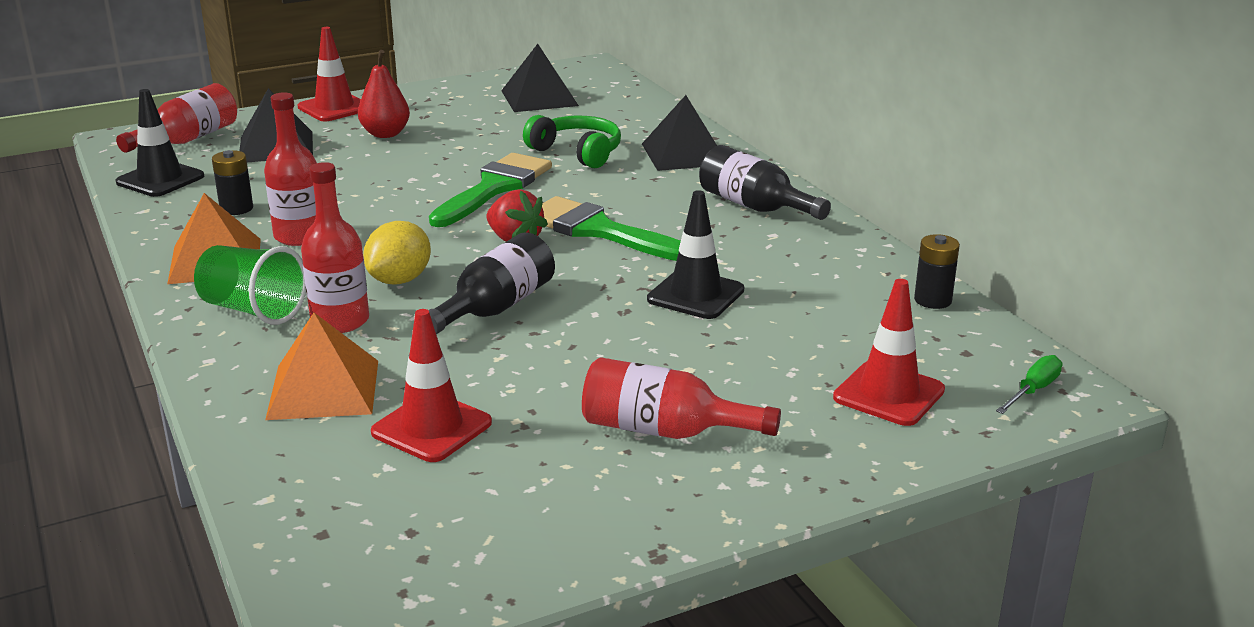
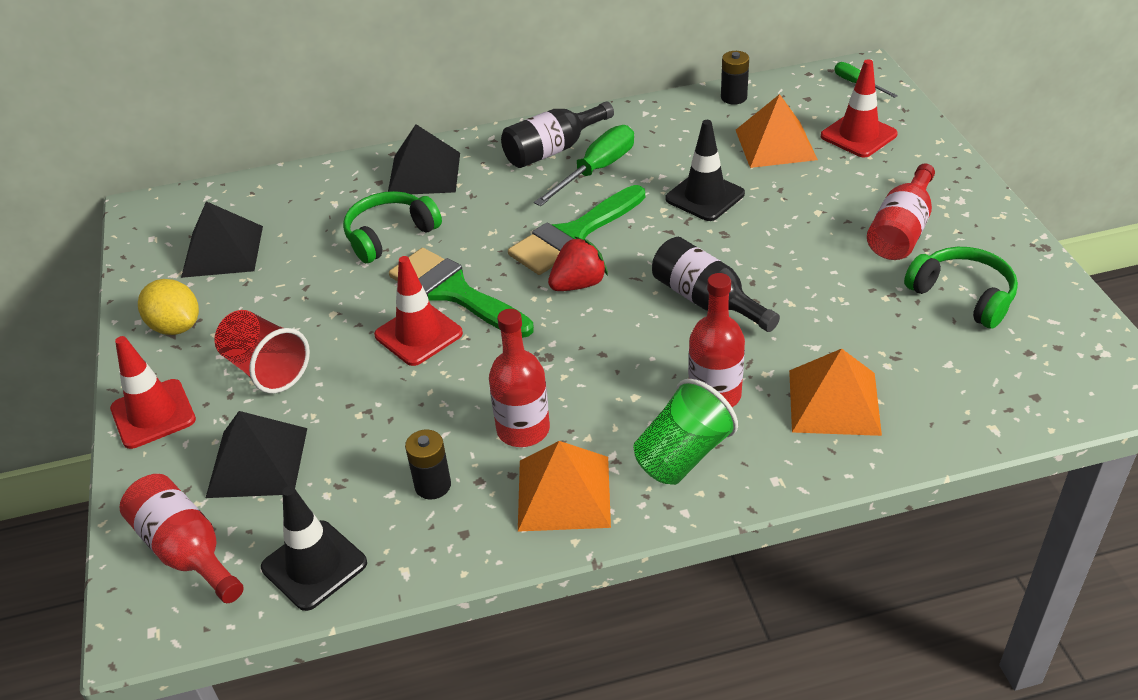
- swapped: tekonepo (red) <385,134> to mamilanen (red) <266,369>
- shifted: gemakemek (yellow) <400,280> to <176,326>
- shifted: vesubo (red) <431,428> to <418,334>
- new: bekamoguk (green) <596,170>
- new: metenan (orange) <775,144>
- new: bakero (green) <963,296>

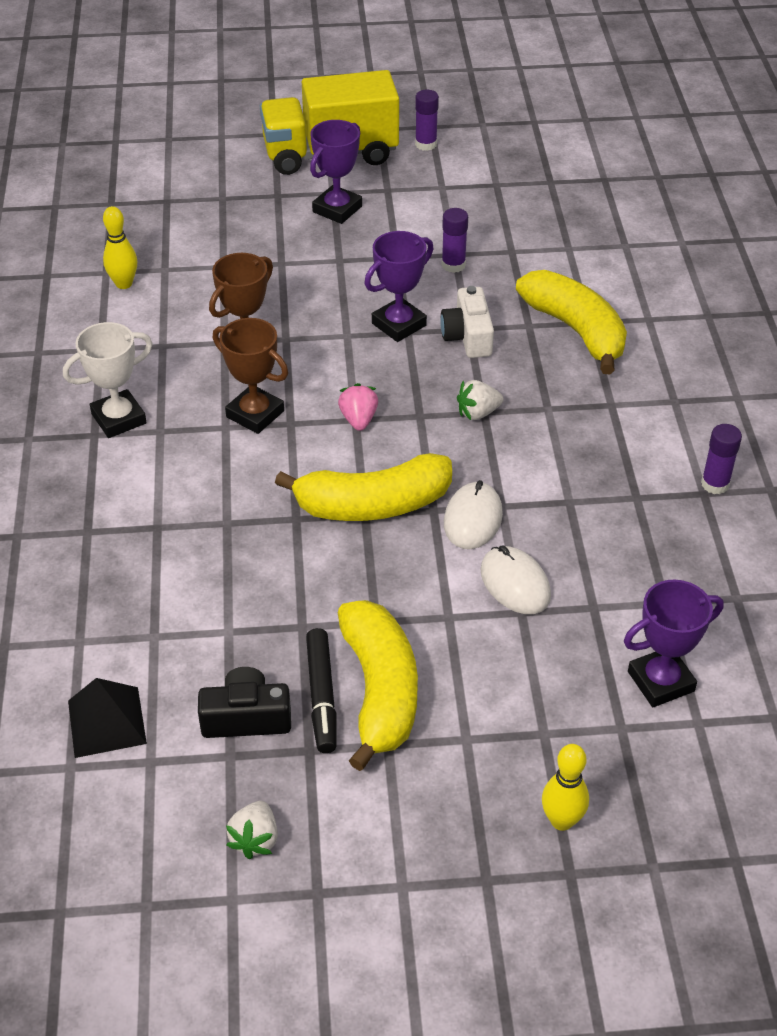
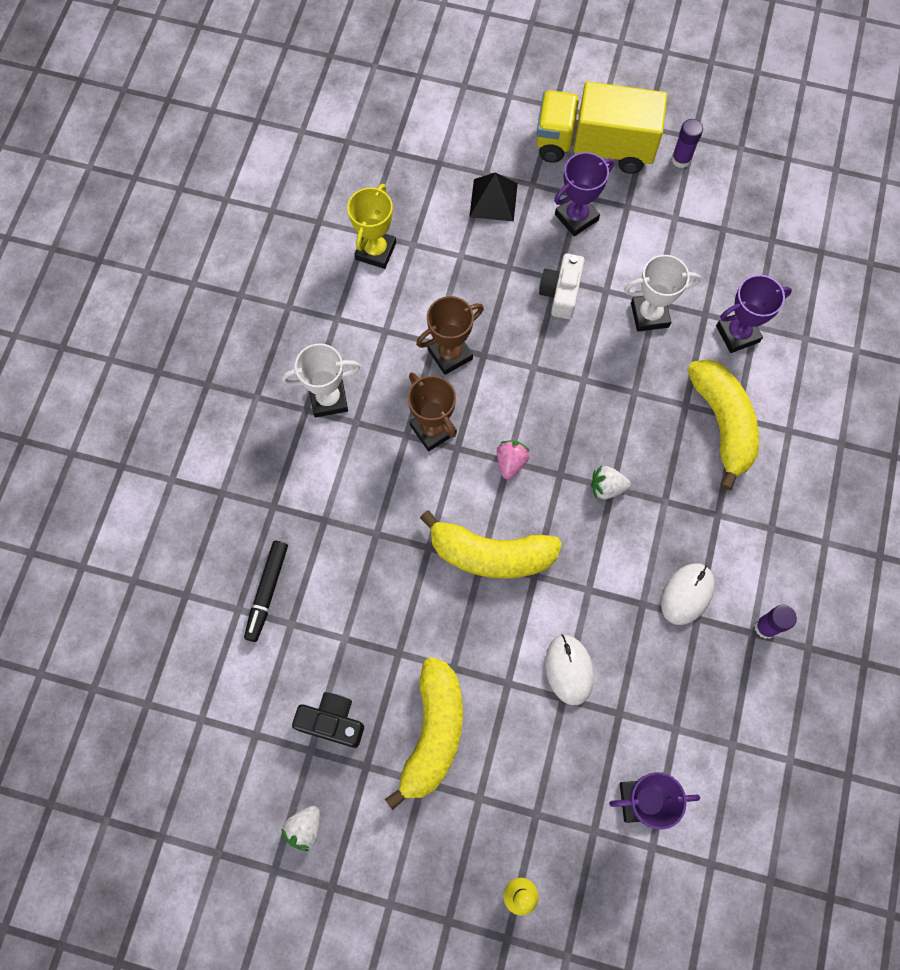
- shifted: metenan (black) <106,721> to <493,200>
- swapped: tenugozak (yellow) <124,284> to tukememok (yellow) <375,251>
- shifted: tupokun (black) <322,696> to <267,592>
- shifted: tukememok (purple) <399,324> to <737,334>
- shifted: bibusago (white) <468,336> to <561,292>
- swapped: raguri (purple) <453,265> to tukememok (white) <649,315>
- shifted: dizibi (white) <473,519> to <687,594>

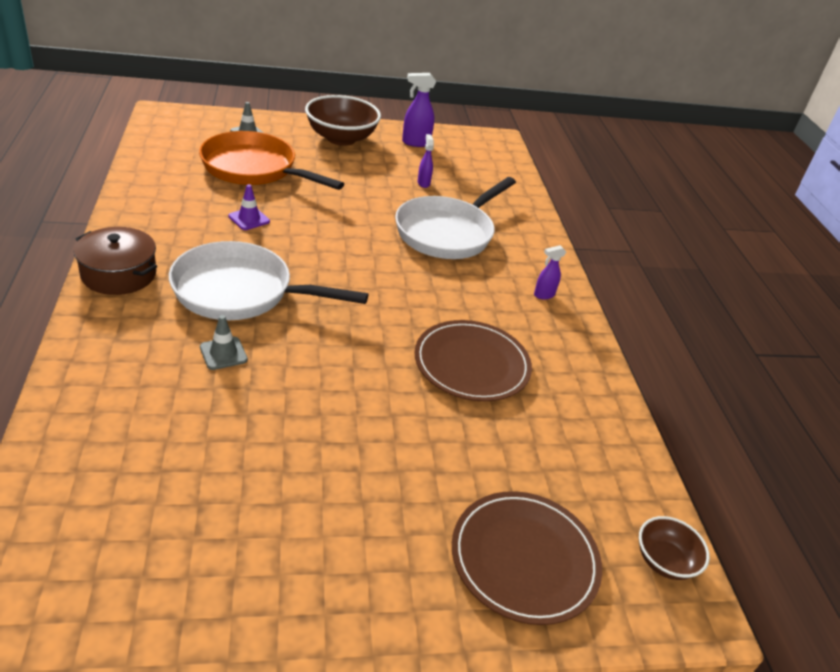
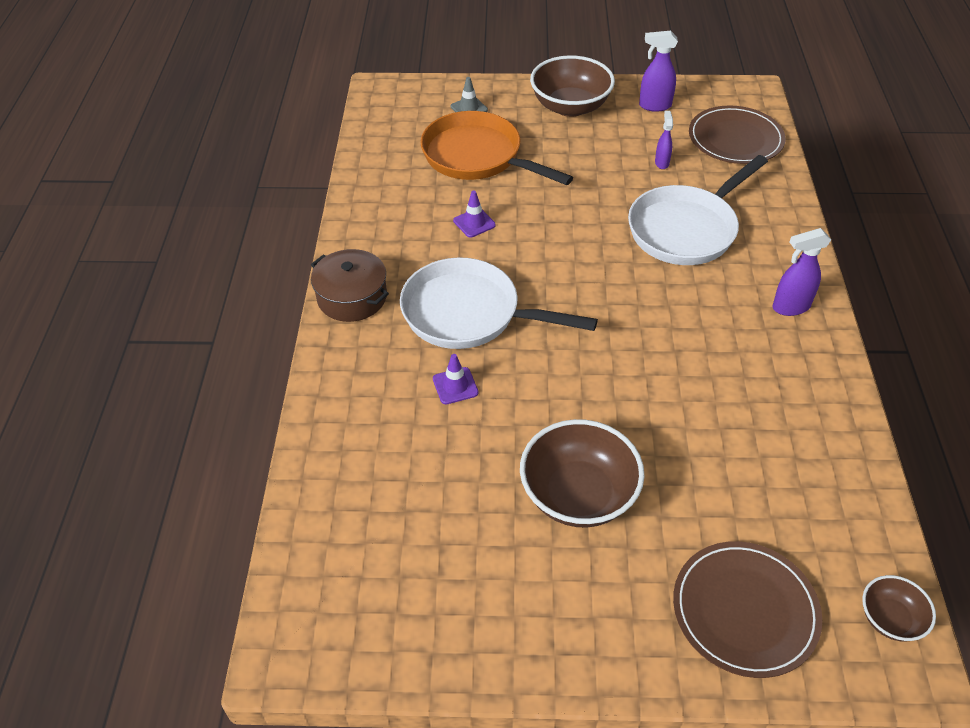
- repainted: vesubo (grey) <223,353> to vesubo (purple) <455,386>
- shifted: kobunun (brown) <471,364> to <735,139>
- scaled: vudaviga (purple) <543,295> = <790,307> x1.58
- new: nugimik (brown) <578,495>

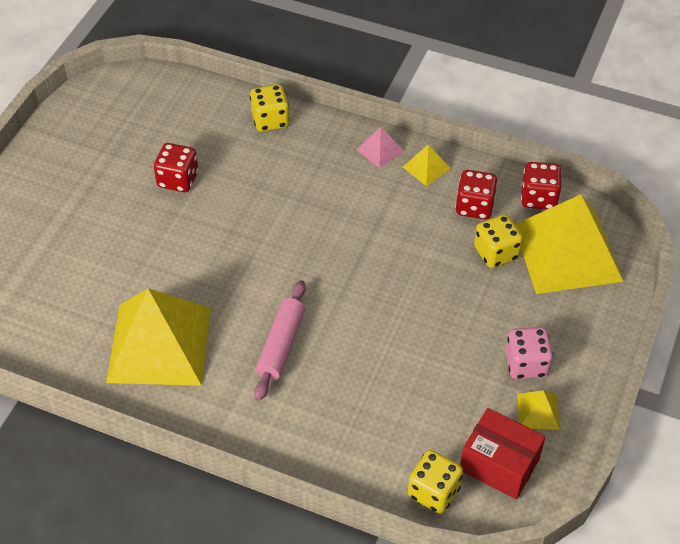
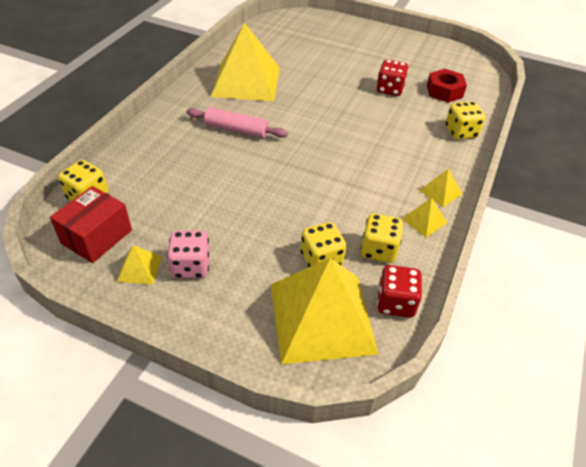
- repainted: metenan (pink) <380,150> to metenan (yellow) <440,192>
- repainted: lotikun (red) <474,207> to lotikun (yellow) <378,250>
- new: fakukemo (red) <444,91>

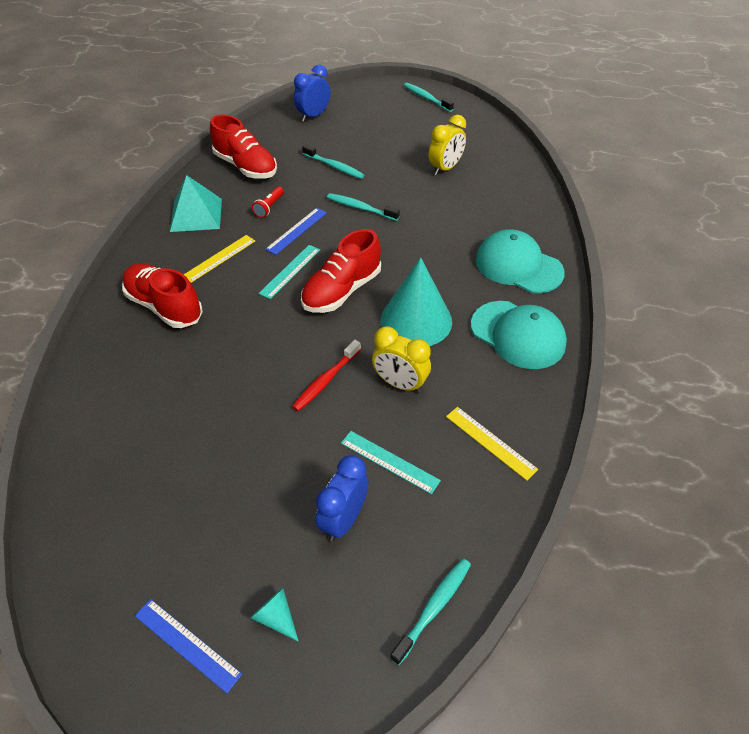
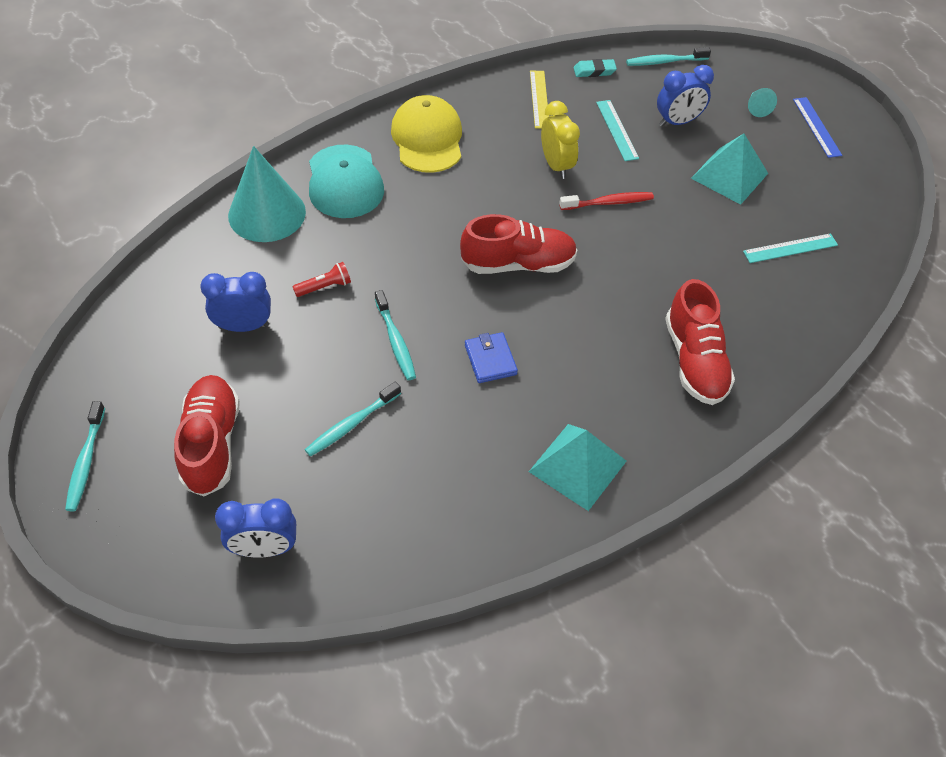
- gone: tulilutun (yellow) <219,258>
- shifted: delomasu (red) <246,167> to <211,444>
- shifted: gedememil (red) <269,207> to <324,287>
- shifted: tulilutun (turquoise) <290,271> to <790,248>
- swapped: tulilutun (blue) <297,231> to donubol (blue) <490,360>
- rotated: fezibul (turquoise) <334,166> = <351,424> 120 degrees counterclockwise
- shifted: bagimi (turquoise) <416,320> to <267,213>
- repainted: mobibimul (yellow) <445,168> to mobibimul (blue) <244,326>
- repainted: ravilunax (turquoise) <518,335> to ravilunax (yellow) <427,139>
- new: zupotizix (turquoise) <594,71>
- new: metenan (turquoise) <729,175>

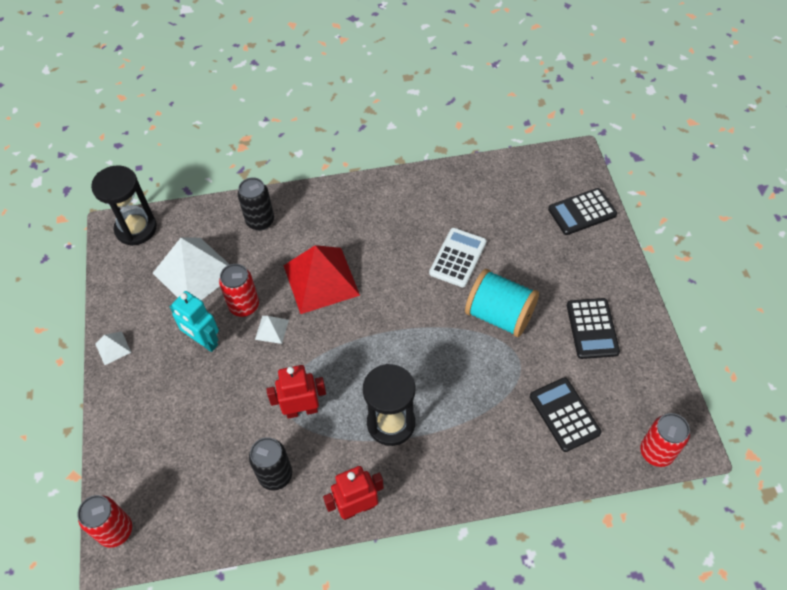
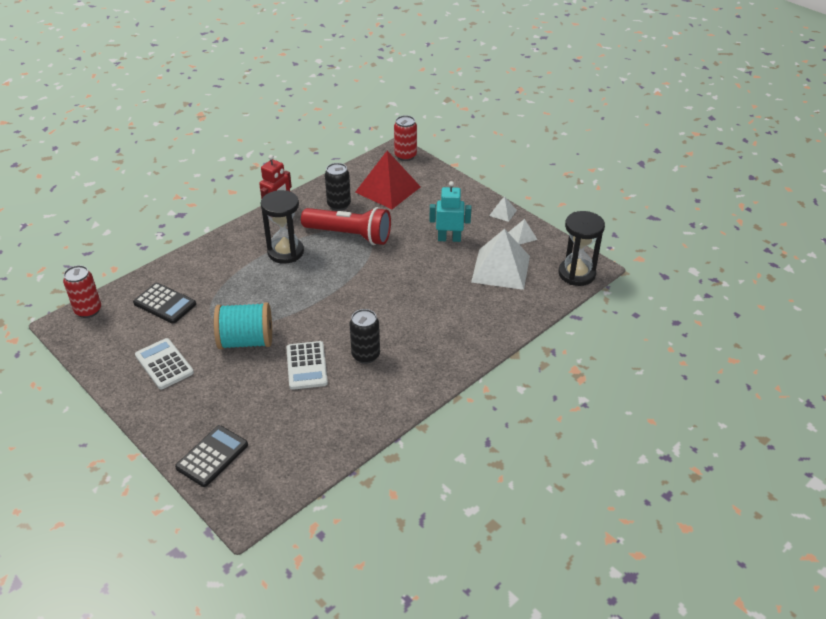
- gone: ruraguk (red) <244,306>
- shifted: ruraguk (black) <260,221> to <366,355>
- shifted: metenan (white) <272,329> to <522,235>
- swapped: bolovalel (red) <302,410> to gedememil (red) <350,235>
- shifted: metenan (red) <321,280> to <388,189>
- repainted: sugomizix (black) <592,328> to sugomizix (white) <164,364>

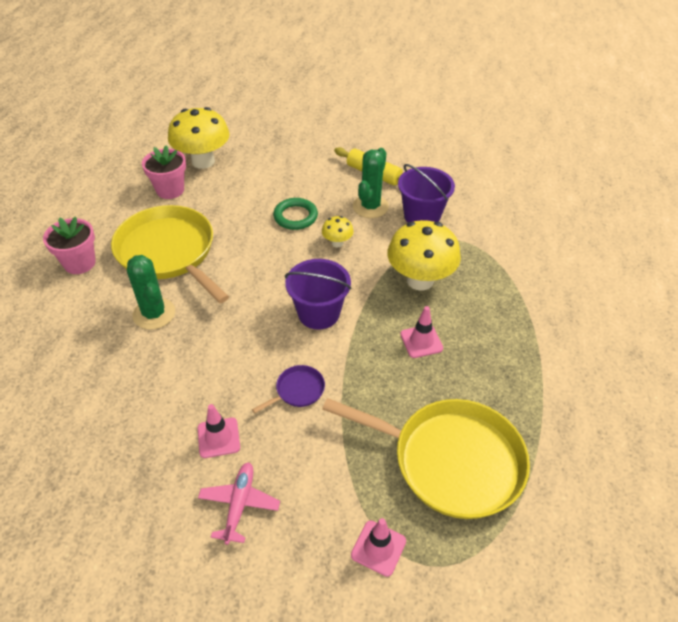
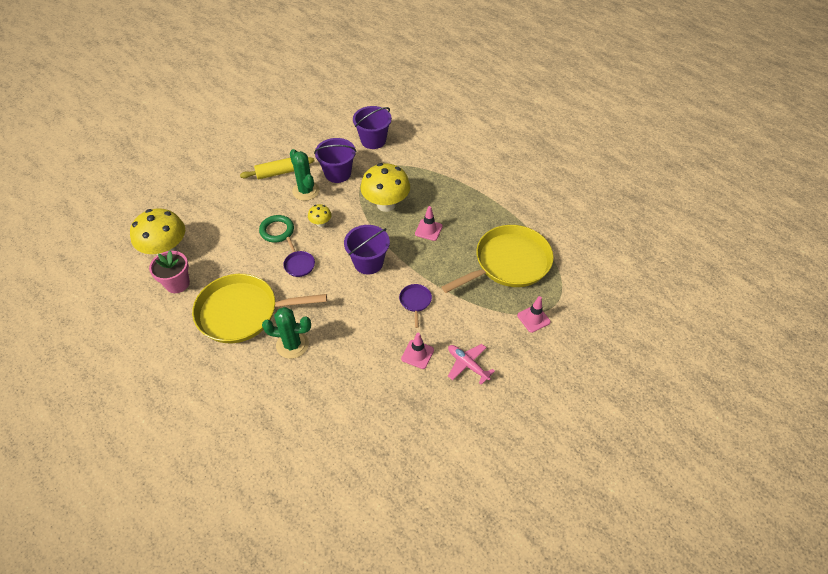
- gone: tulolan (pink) <79,263>
- new: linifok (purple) <299,264>
- new: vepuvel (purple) <373,140>

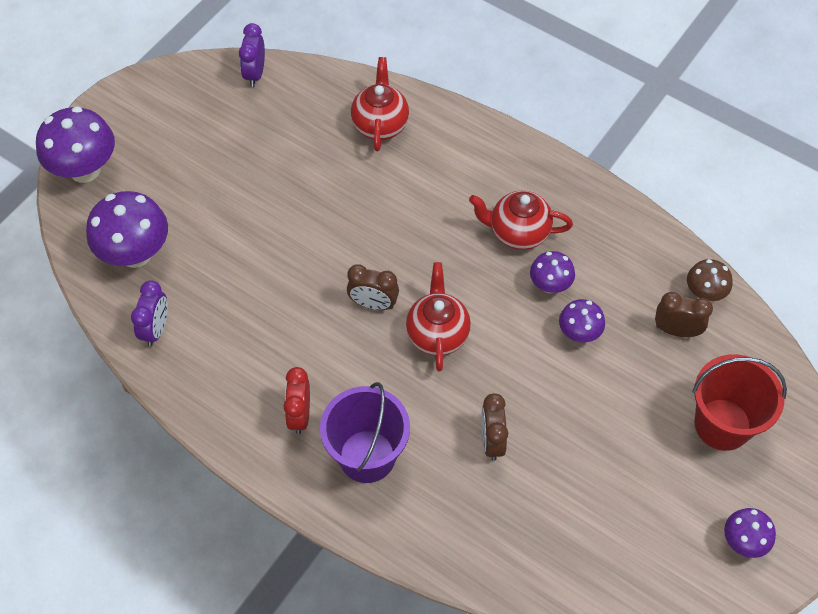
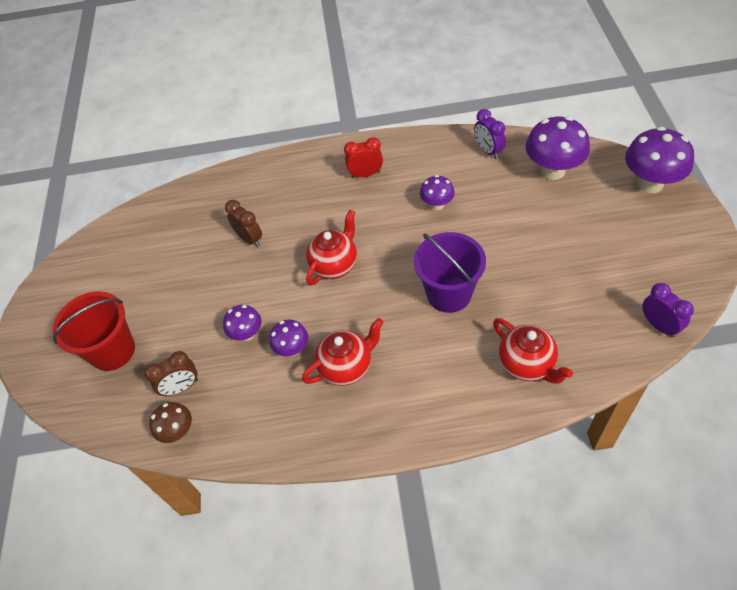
- rotated: mobibimul (red) <299,415> = <365,174> 60 degrees counterclockwise
- shifted: vepuvel (purple) <367,456> to <449,294>
- gone: mobibimul (brown) <373,304>
- rotated: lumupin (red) <437,334> = <334,265> 105 degrees counterclockwise
- shifted: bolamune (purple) <743,542> to <437,205>

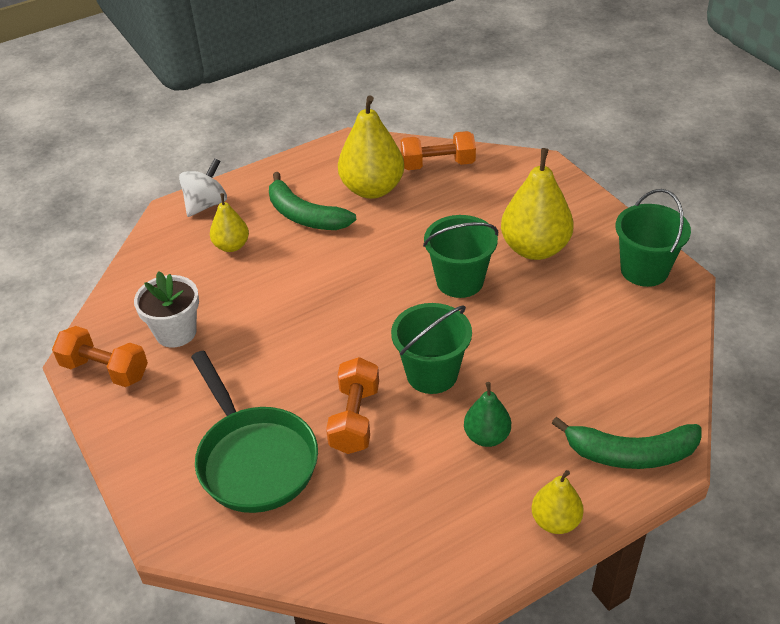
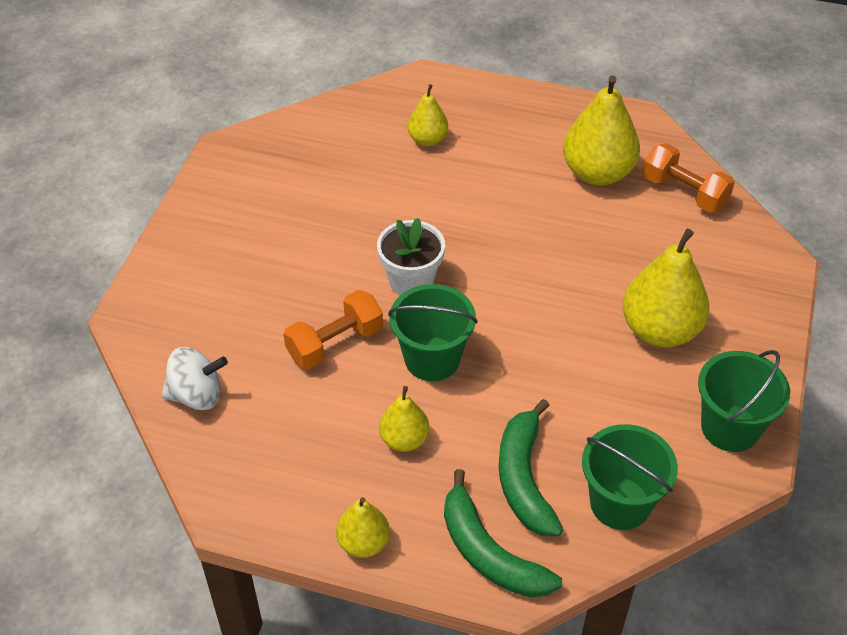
- gone: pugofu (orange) <105,370>
- shifted: tulolan (white) <176,332> to <411,281>
- shifted: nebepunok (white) <206,204> to <197,395>
- gone: linifok (green) <254,459>
- shifted: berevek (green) <304,215> to <524,478>
- shifted: vepuvel (green) <460,281> to <620,503>
- repainted: tekonepo (green) <487,436> to tekonepo (yellow) <404,439>

